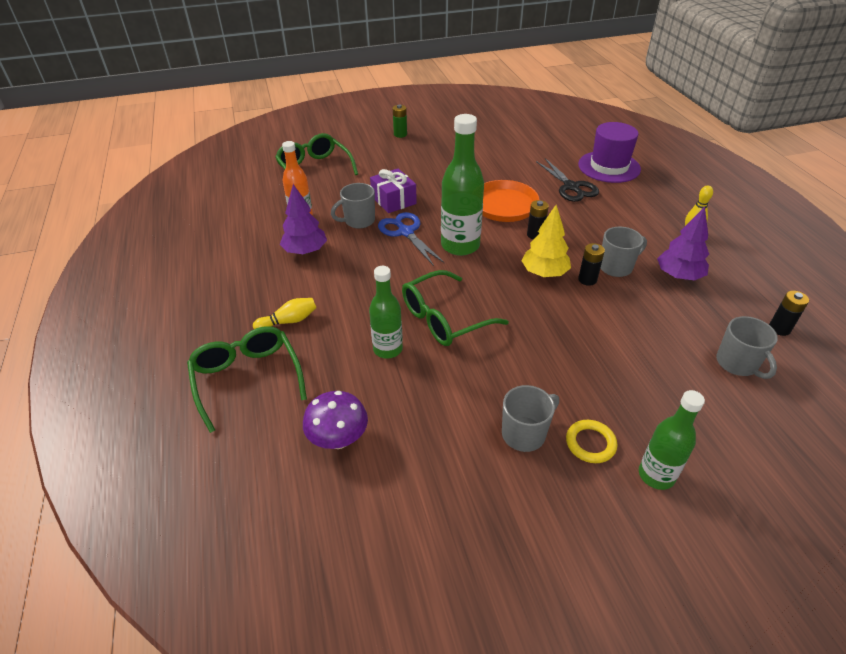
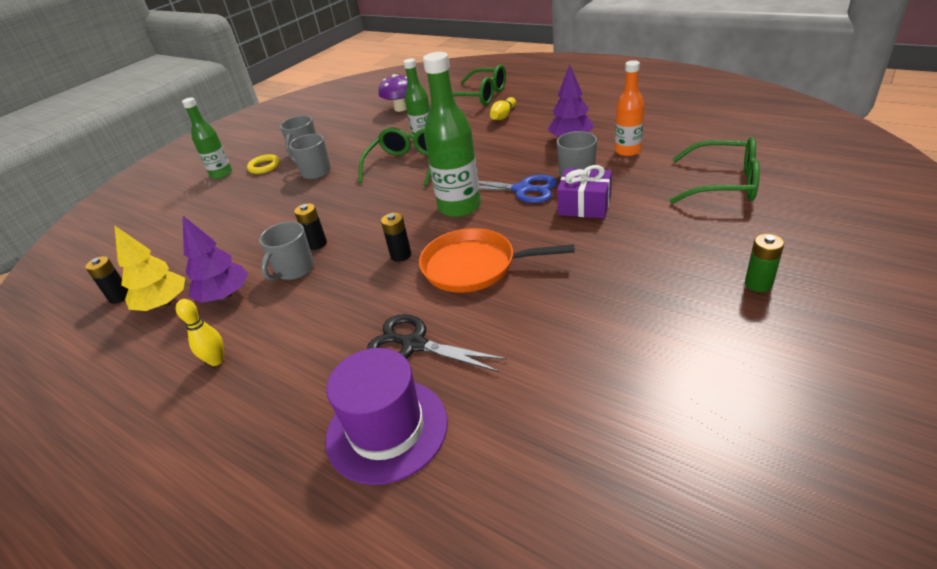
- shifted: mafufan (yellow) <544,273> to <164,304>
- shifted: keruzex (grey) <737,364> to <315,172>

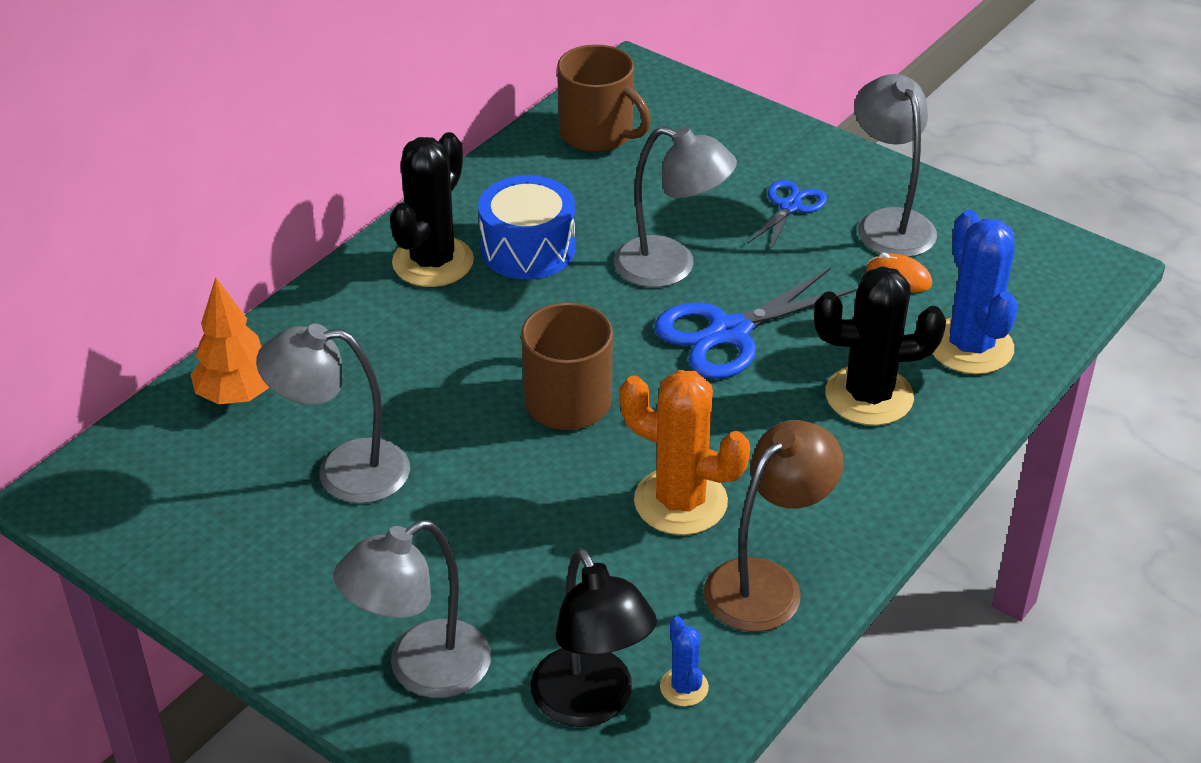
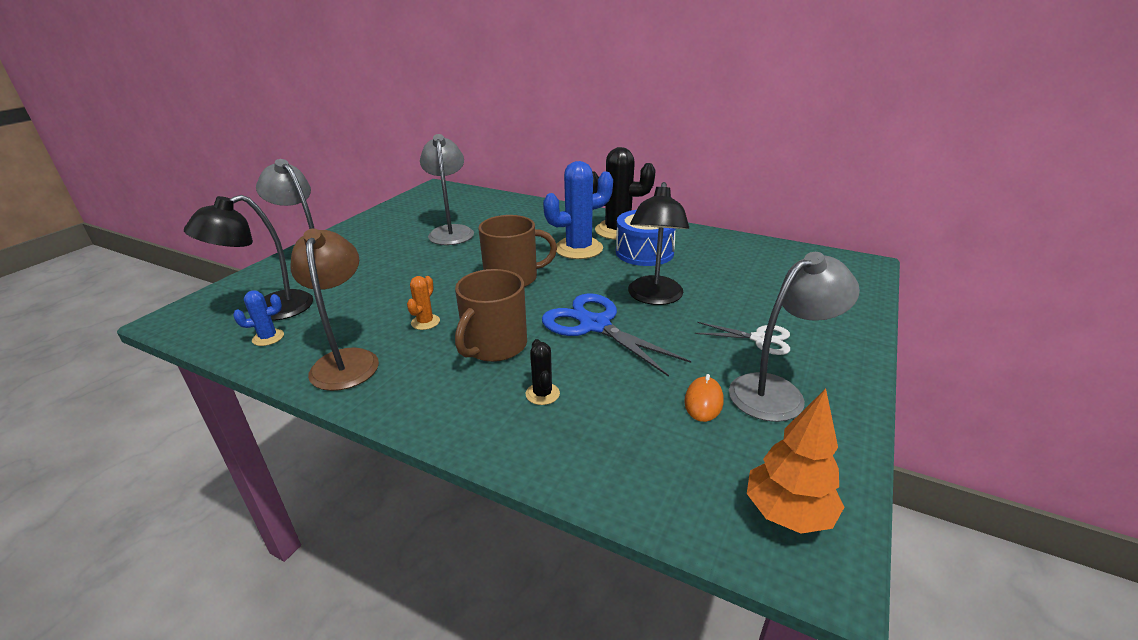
- shifted: mafufan (orange) <237,395> to <787,513>
- shifted: keruzex (brown) <598,134> to <494,346>
- repainted: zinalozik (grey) <670,267> to zinalozik (black) <654,297>
- scaled: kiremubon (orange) <680,502> = <425,322> x0.47
- rotated: zinalozik (brown) <766,583> = <346,360> 135 degrees counterclockwise
- repainted: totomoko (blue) <790,206> to totomoko (white) <759,339>
- scaled: kiremubon (black) <869,396> = <542,394> x0.47
- shifted: kiremubon (blue) <970,346> to <578,249>

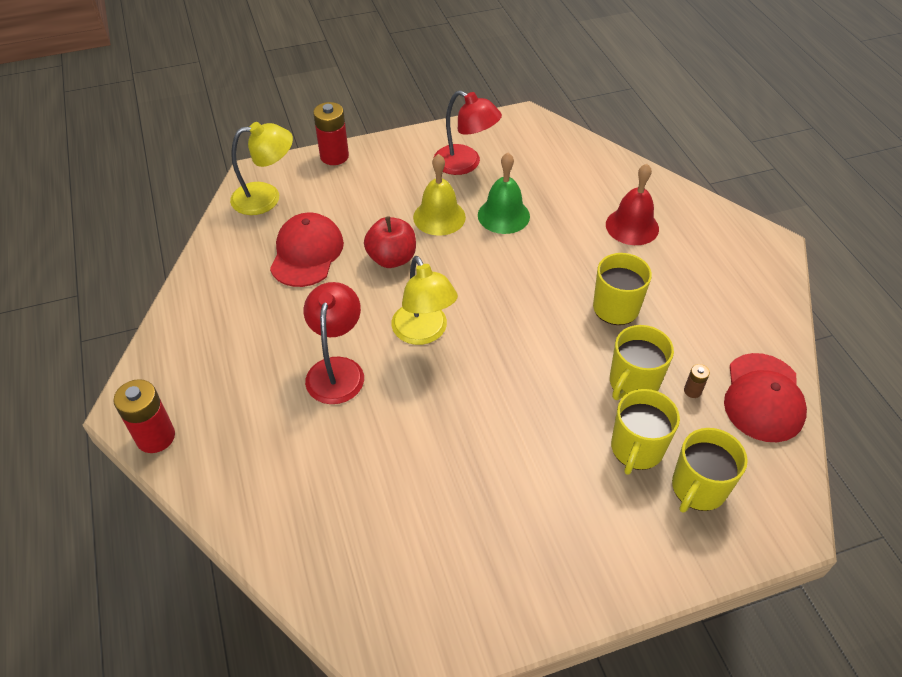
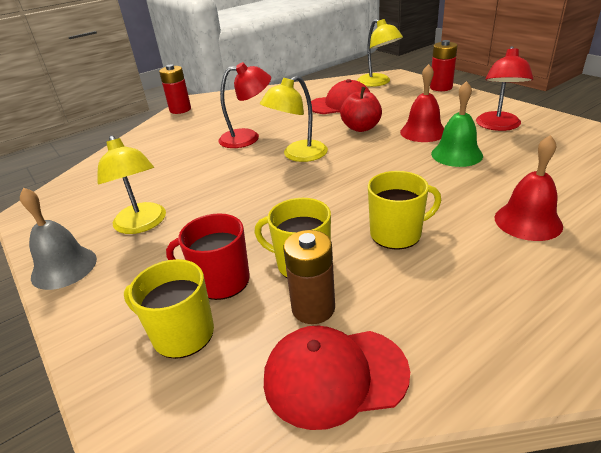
- repainted: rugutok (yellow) <439,217> to rugutok (red) <423,132>
- repainted: keruzex (yellow) <636,449> to keruzex (red) <221,281>
- scaled: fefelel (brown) <692,391> = <313,308> x2.08
- new: rugutok (grey) <64,267>
- new: zinalozik (yellow) <142,224>

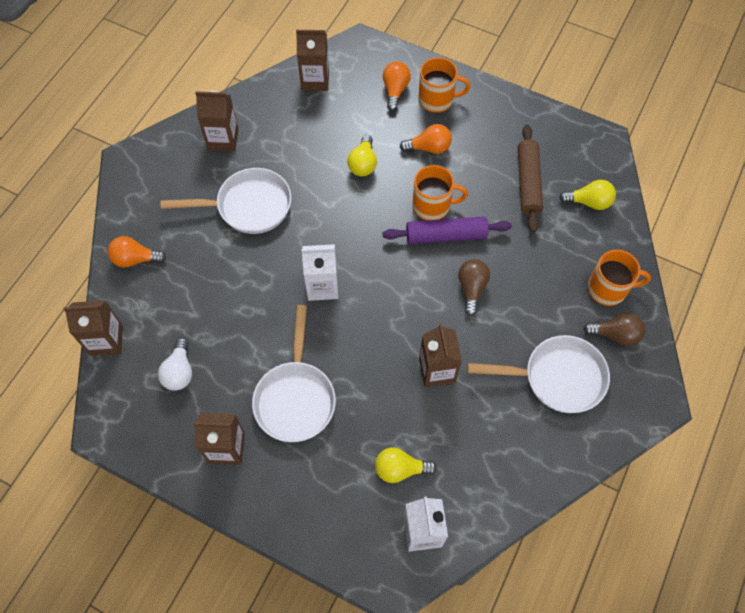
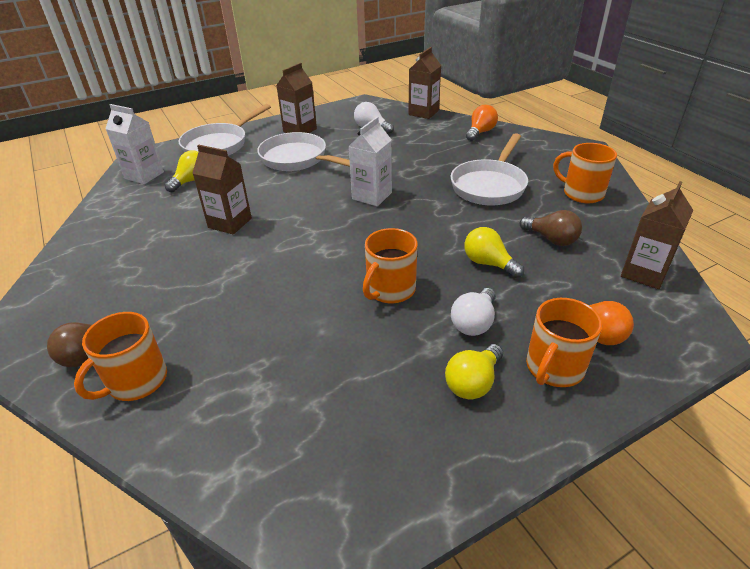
- swapped: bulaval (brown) <223,139> to keruzex (orange) <582,193>
- gone: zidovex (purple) <446,235>
- repainted: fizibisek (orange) <429,148> to fizibisek (white) <474,323>
- shifted: fizibisek (brown) <471,288> to <551,239>
- shifted: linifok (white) <557,377> to <219,145>
- gone: zidovex (brown) <528,183>
- shifted: fizibisek (yellow) <589,202> to <473,382>

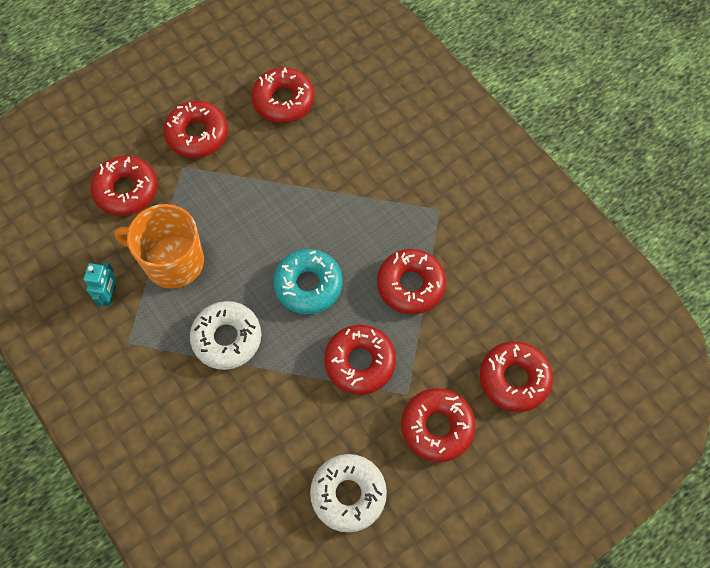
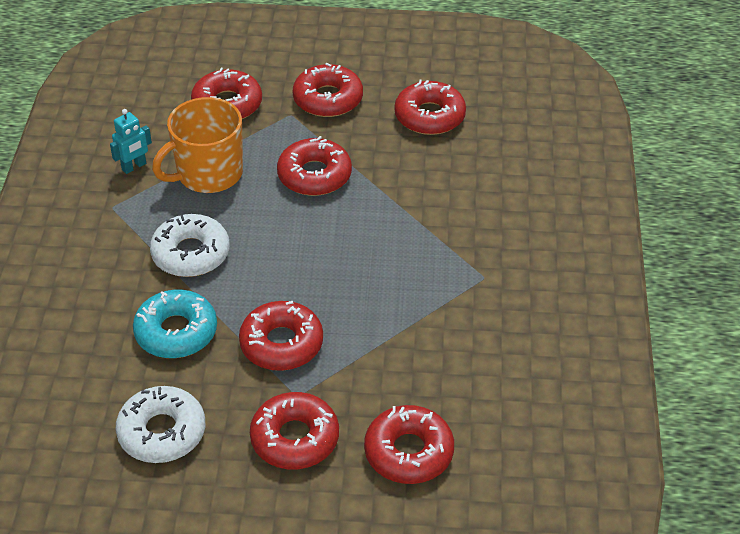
- rotated: keruzex (orange) <172,262> = <208,174> 90 degrees counterclockwise
- shifted: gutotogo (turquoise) <308,285> to <176,332>
- shifted: gutotogo (red) <410,285> to <314,175>

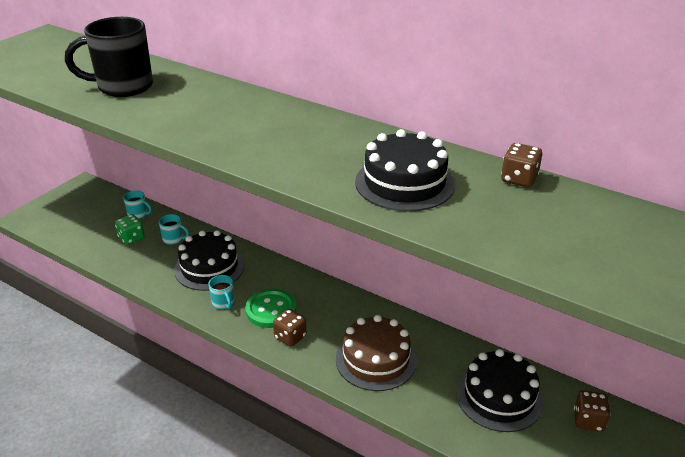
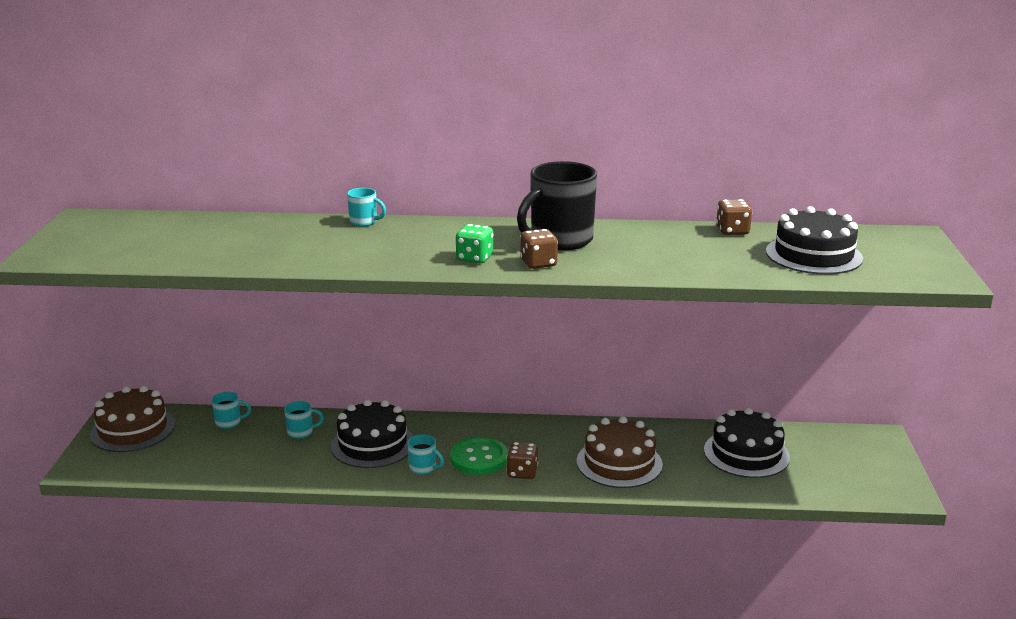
- shifted: keruzex (black) <123,87> to <559,240>
- shifted: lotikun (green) <131,238> to <474,258>
- shifted: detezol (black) <404,183> to <813,255>
- shifted: lotikun (brown) <588,420> to <538,263>
- new: detezol (brown) <133,429>
- new: keruzex (turquoise) <364,222>

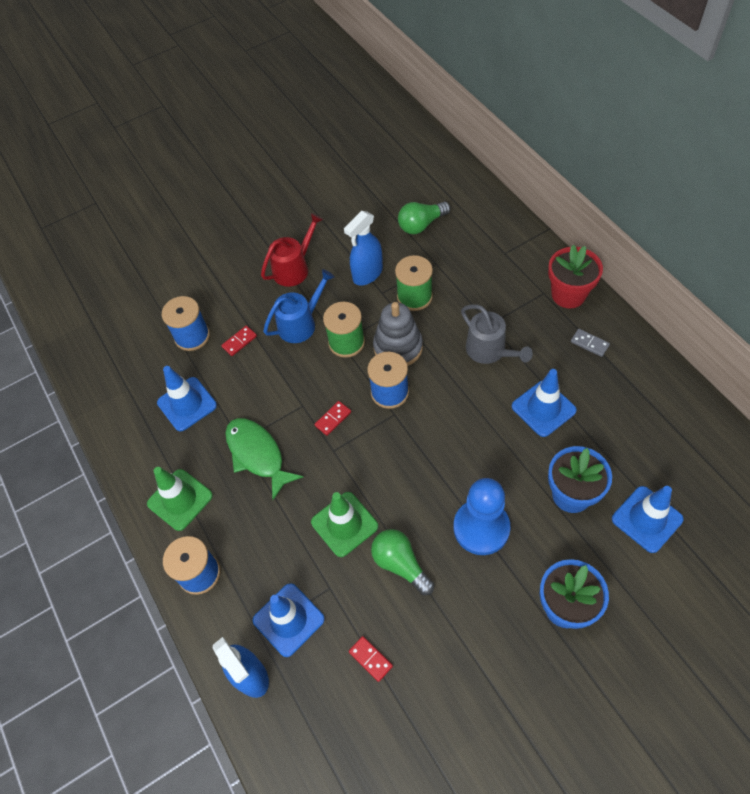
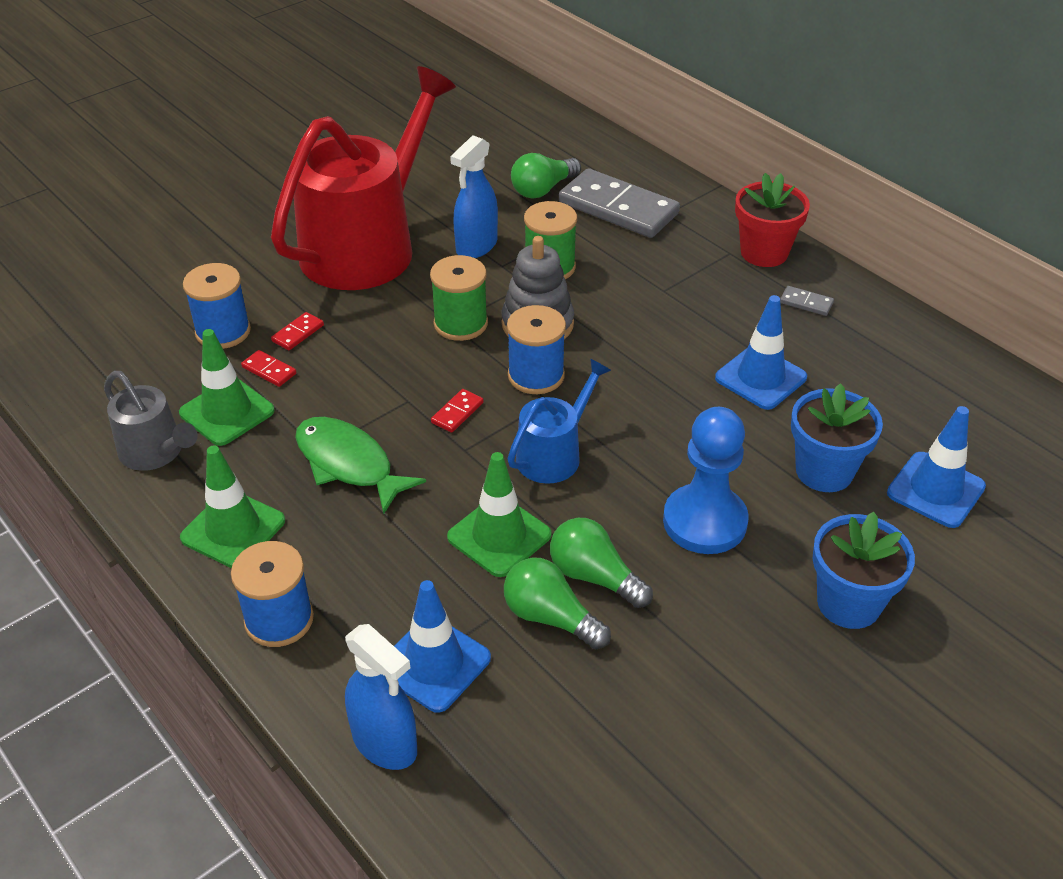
- repainted: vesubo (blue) <187,404> to vesubo (green) <227,412>
- scaled: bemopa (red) <294,268> = <367,246> x2.12
- shifted: bemopa (blue) <301,324> to <554,454>
- shifted: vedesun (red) <370,659> to <269,370>
- shifted: bemopa (grey) <489,351> to <155,452>
- new: fizibisek (green) <551,617>
- new: vedesun (grey) <618,208>

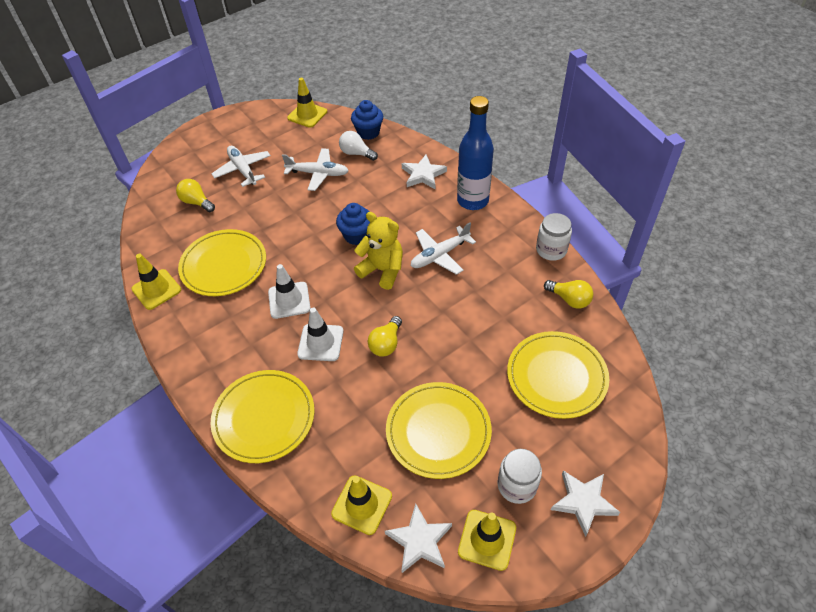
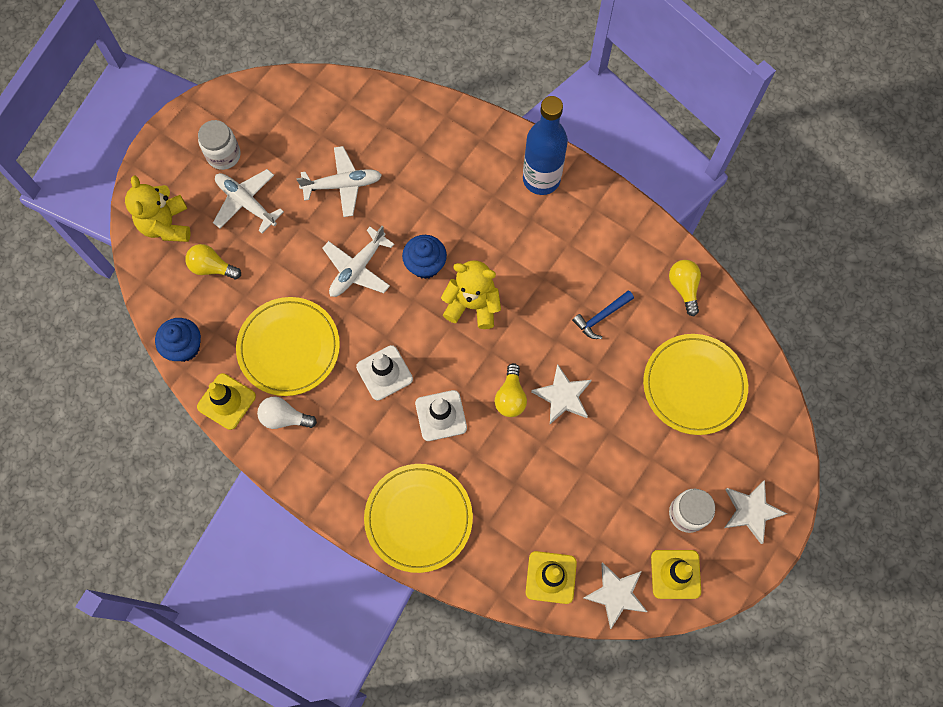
- gone: vesubo (yellow) <307,115>
- shifted: fizibisek (white) <356,153> to <284,418>
- shifted: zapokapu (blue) <368,132> to <185,347>
- gone: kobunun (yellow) <438,431>
- shifted: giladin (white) <423,174> to <563,396>
- shifted: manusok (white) <439,255> to <357,269>
- shifted: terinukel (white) <551,250> to <223,155>
- rotated: fizibisek (yellow) <569,299> = <684,288> 120 degrees counterclockwise
- new: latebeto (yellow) <166,225>
- new: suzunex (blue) <601,317>

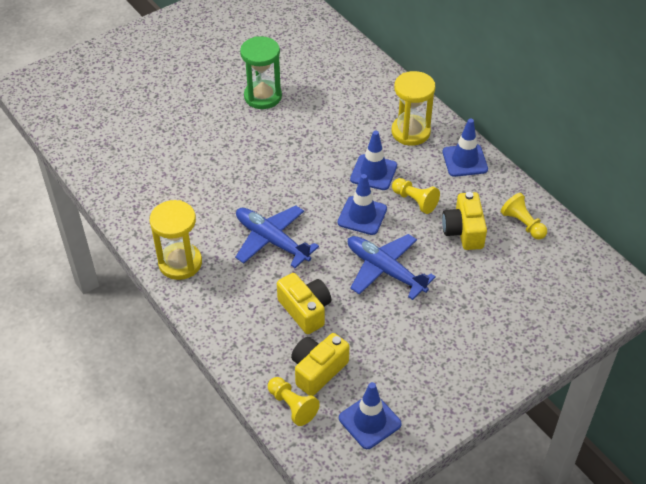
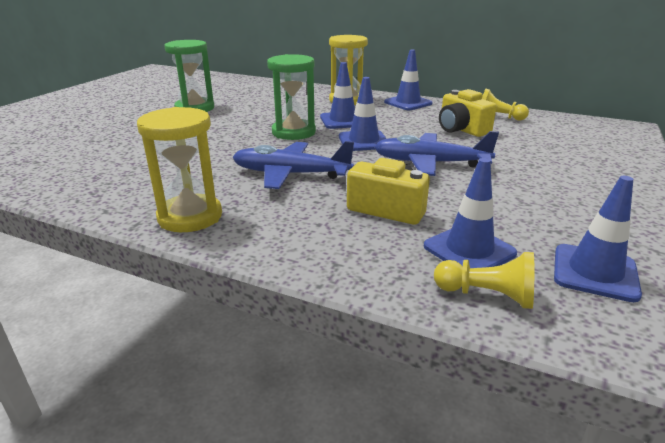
- swapped: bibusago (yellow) <318,370> to vesubo (blue) <469,250>
- gone: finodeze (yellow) <415,201>
- new: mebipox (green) <293,132>

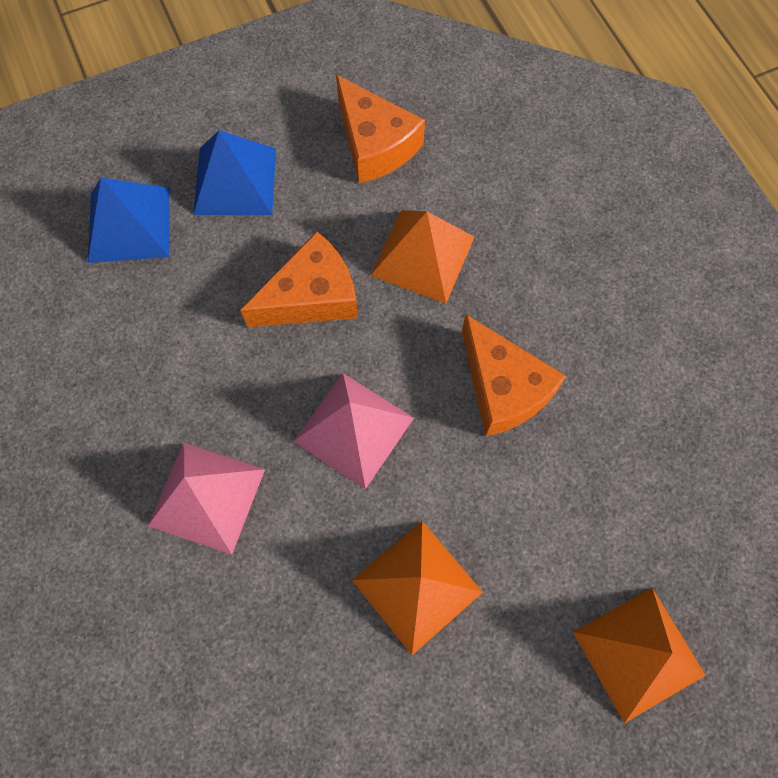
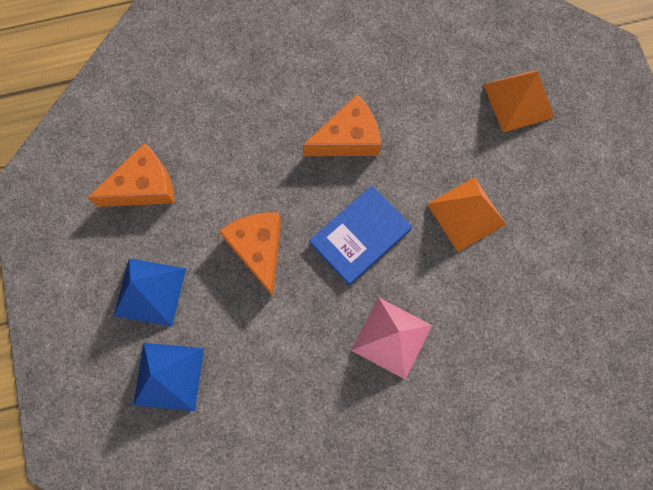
- swapped: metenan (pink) <353,429> to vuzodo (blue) <360,235>
- gone: metenan (orange) <423,256>

